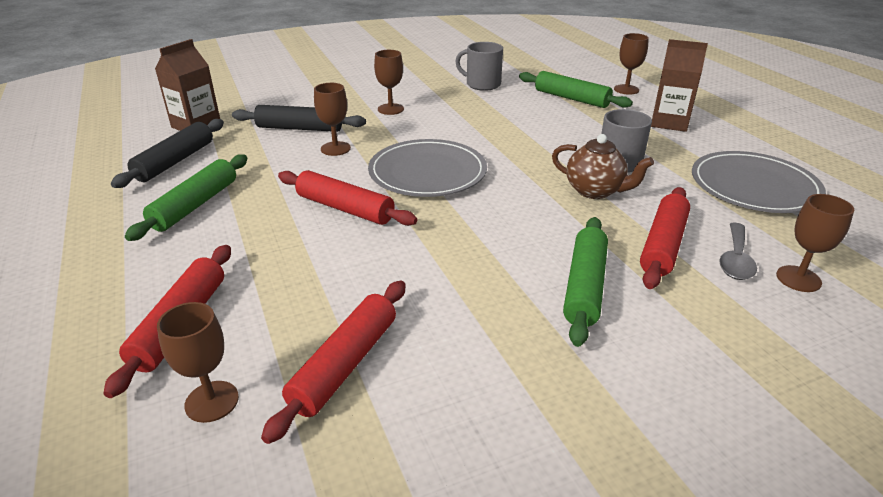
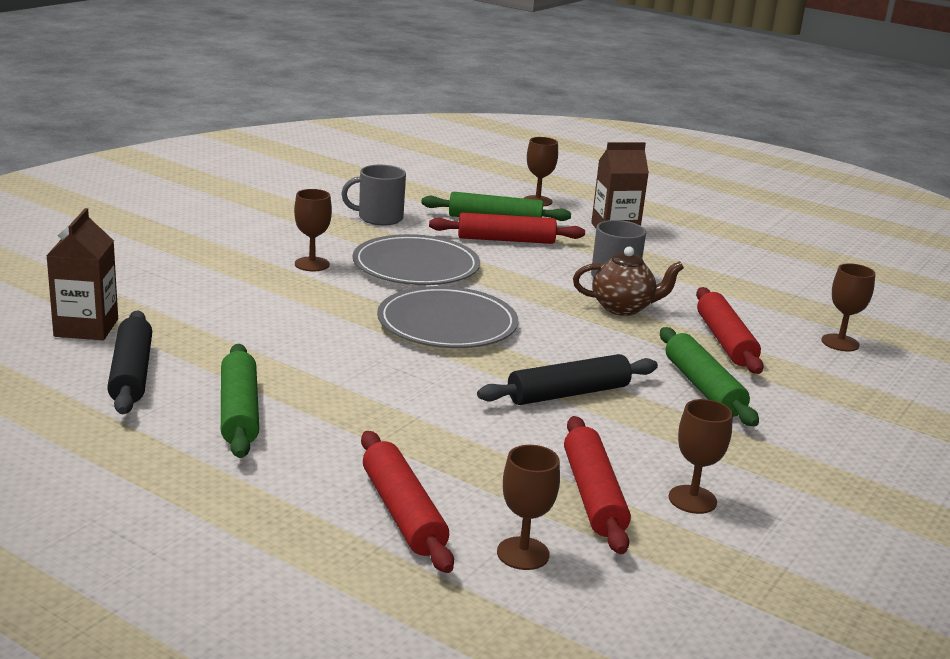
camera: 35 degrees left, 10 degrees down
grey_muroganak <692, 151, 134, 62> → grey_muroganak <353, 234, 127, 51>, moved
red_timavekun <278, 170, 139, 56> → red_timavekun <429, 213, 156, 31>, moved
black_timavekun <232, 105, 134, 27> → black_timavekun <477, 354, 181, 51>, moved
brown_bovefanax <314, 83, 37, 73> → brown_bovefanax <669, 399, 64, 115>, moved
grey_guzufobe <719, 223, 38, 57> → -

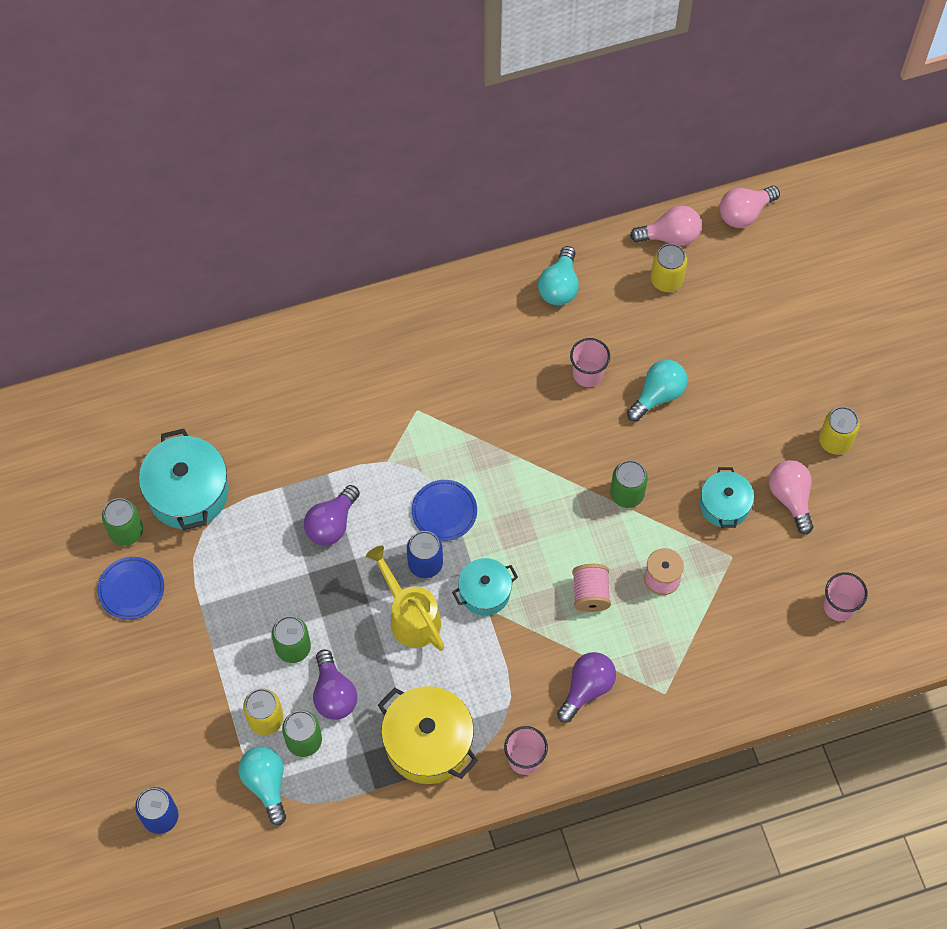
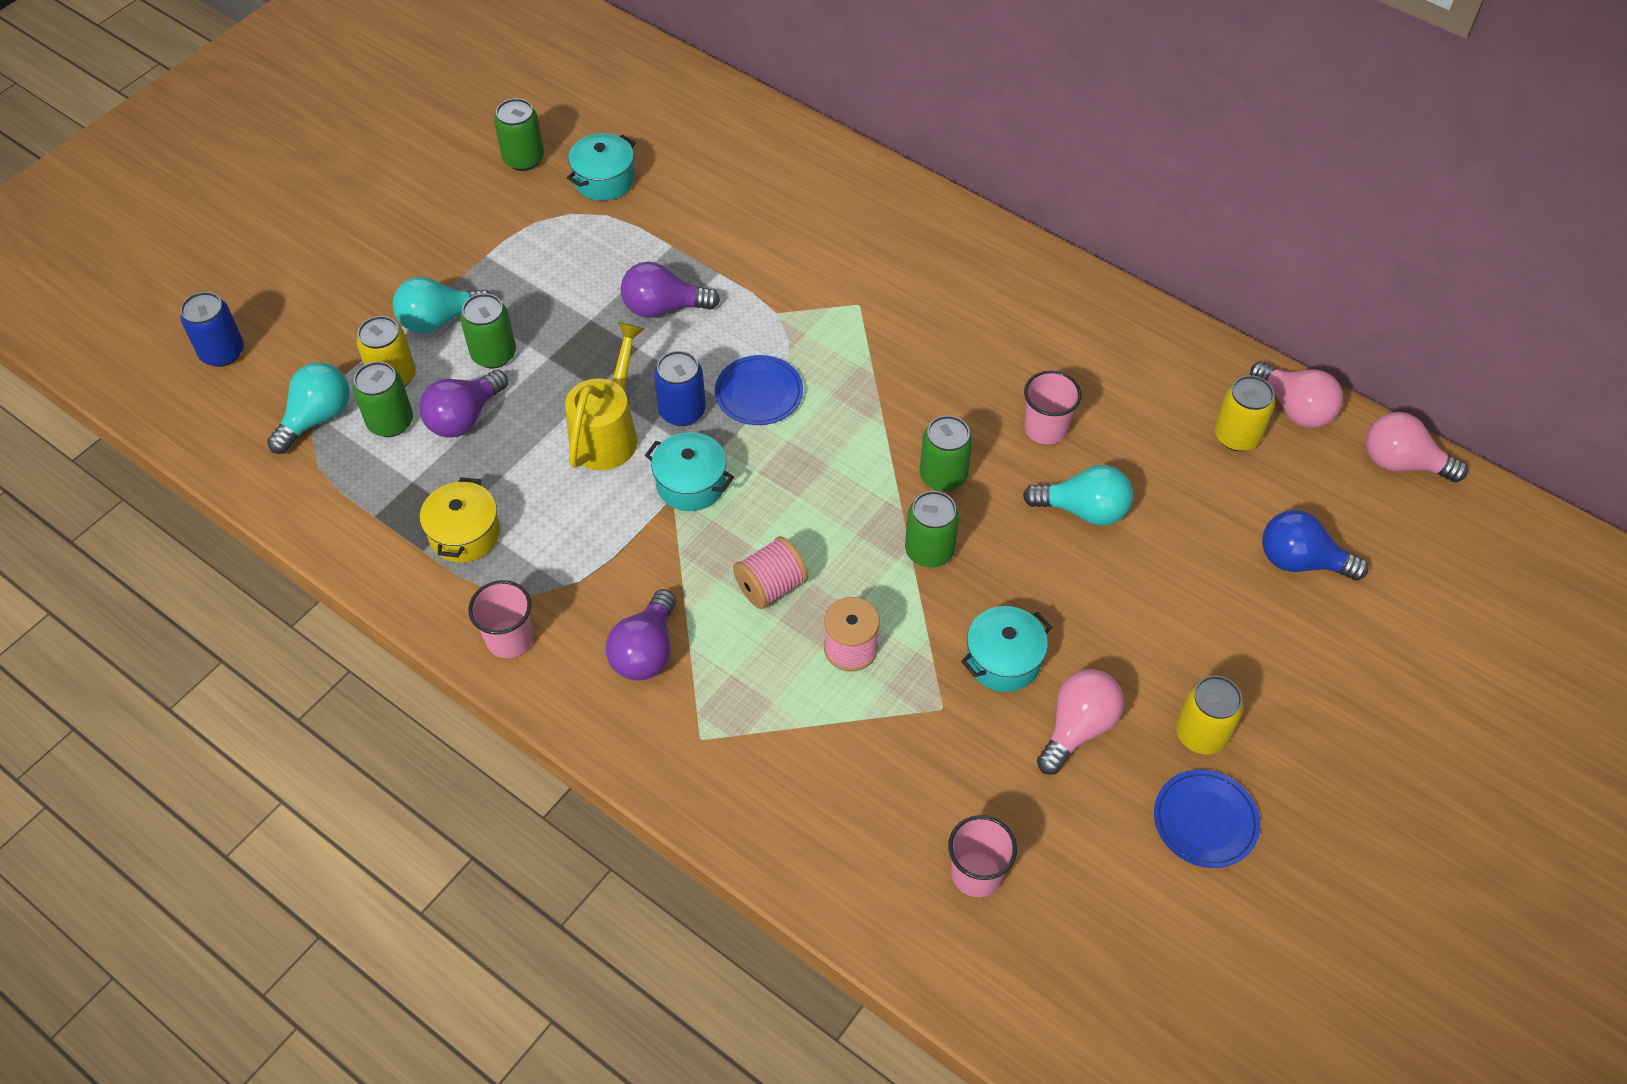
camera: 55 degrees right, 10 degrees down
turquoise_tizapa <538, 246, 41, 59> → turquoise_tizapa <392, 277, 99, 56>, moved
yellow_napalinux <378, 686, 100, 98> → yellow_napalinux <420, 477, 80, 86>, x0.61
turquoise_napalinux <139, 429, 90, 101> → turquoise_napalinux <567, 133, 68, 68>, x0.61
purple_tizapa <557, 652, 59, 71> → purple_tizapa <606, 589, 70, 92>, 105 degrees clockwise
- → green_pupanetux <920, 415, 53, 77>
blue_muroganak <97, 557, 67, 63> → blue_muroganak <1154, 770, 106, 98>, moved
- → blue_tizapa <1262, 510, 107, 71>

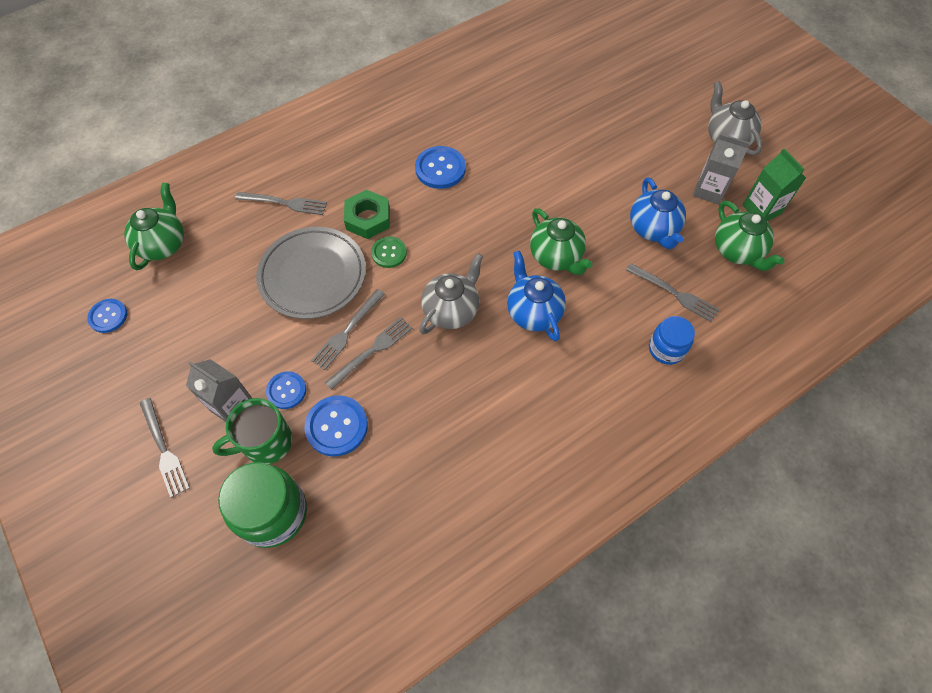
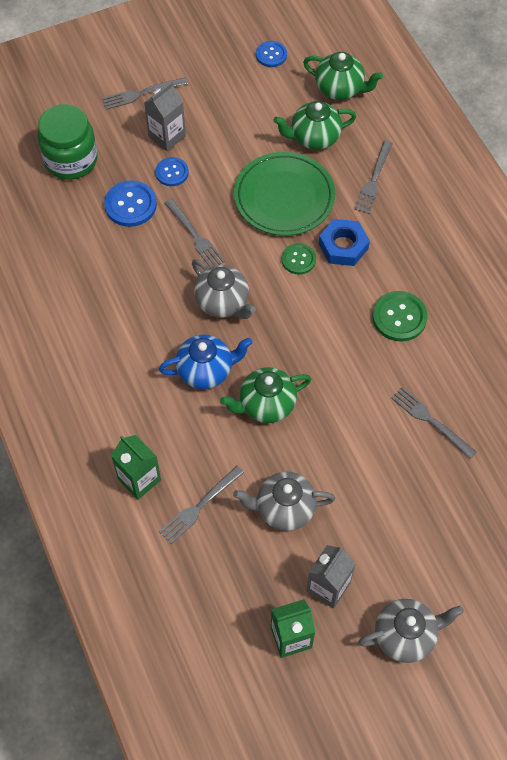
camera: 100 degrees right, 0 degrees up
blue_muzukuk <649, 316, 46, 49> → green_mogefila <111, 435, 50, 65>
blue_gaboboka <630, 177, 56, 72> → grey_gaboboka <233, 472, 102, 59>
grey_muroganak <256, 227, 110, 92> → green_muroganak <234, 152, 101, 84>
green_gaboboka <715, 201, 70, 70> → green_gaboboka <273, 101, 84, 49>, moved
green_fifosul <344, 190, 46, 49> → blue_fifosul <319, 219, 51, 47>
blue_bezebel <415, 146, 51, 43> → green_bezebel <372, 291, 56, 51>
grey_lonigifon <311, 289, 74, 81> → grey_lonigifon <391, 386, 86, 73>, moved
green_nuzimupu <212, 398, 80, 66> → -

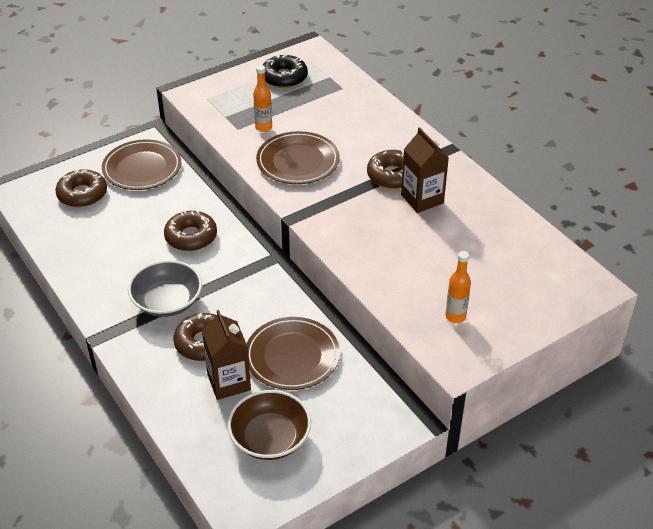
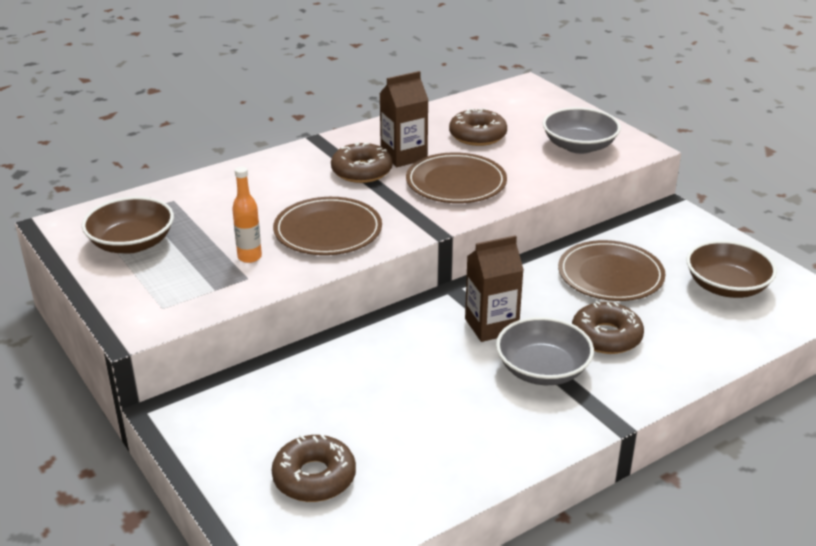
camera: 90 degrees left, 10 degrees down
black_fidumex <263, 55, 45, 33> → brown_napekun <82, 197, 92, 56>
brown_muroganak <102, 139, 79, 51> → brown_muroganak <406, 152, 101, 51>, moved
brown_fidumex <164, 210, 53, 41> → brown_fidumex <449, 108, 58, 38>, moved
brown_mogefila <202, 310, 49, 90> → brown_mogefila <465, 235, 59, 107>, moved
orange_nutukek <445, 251, 26, 72> → grey_napekun <543, 107, 78, 47>

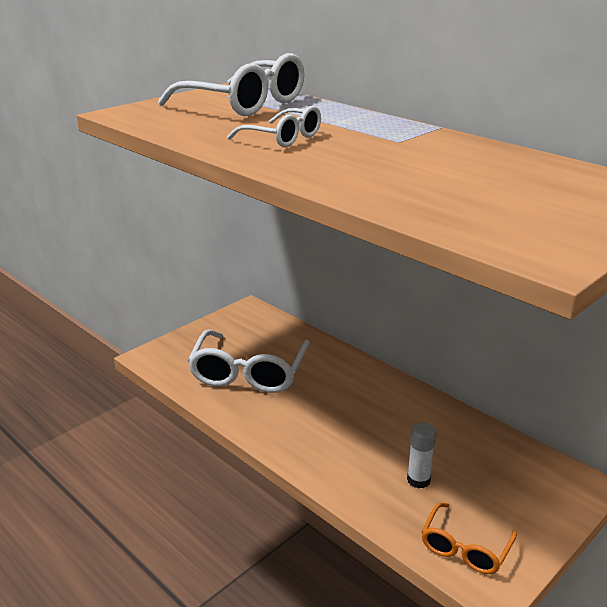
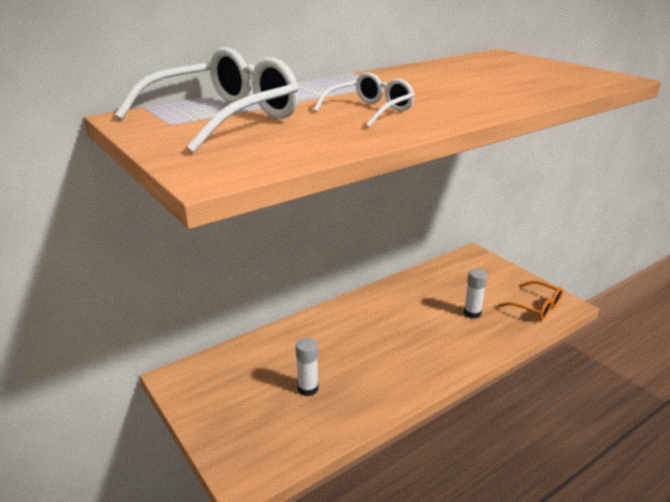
camera: 80 degrees left, 0 degrees up
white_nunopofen <188, 329, 122, 64> → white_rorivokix <296, 338, 22, 58>

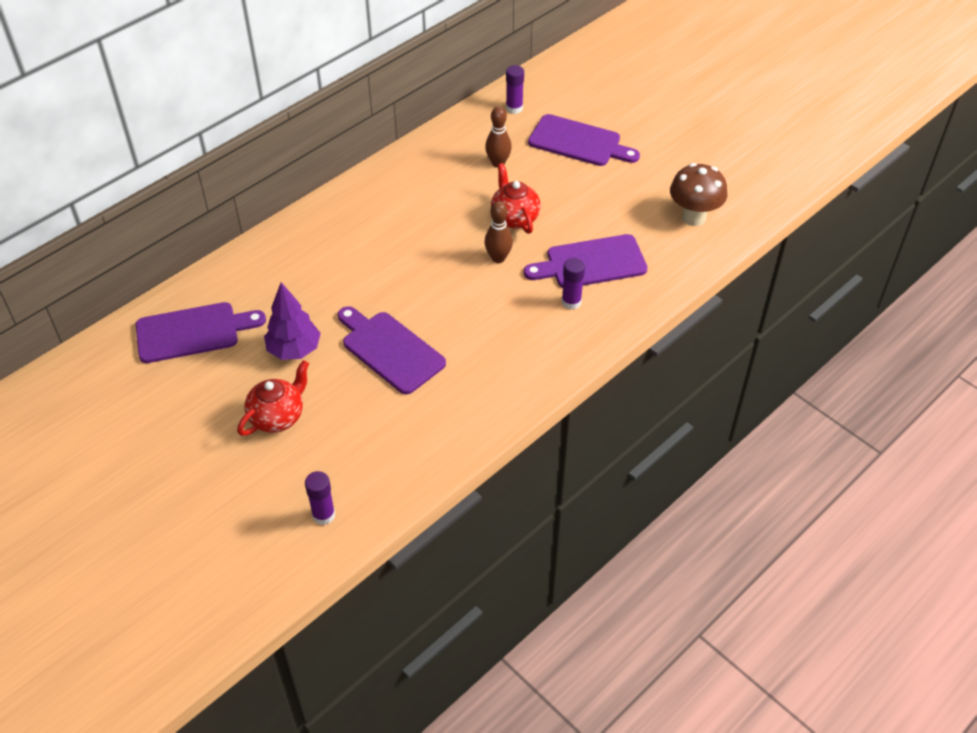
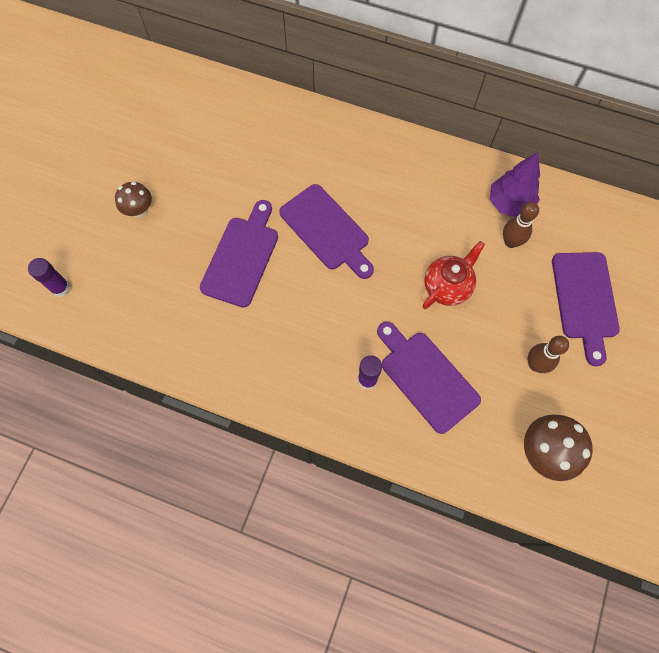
camera: 65 degrees right, 20 degrees up
red_gaboboka <237, 360, 72, 76> → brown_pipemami <115, 182, 37, 36>
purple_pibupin <136, 302, 130, 61> → purple_pibupin <279, 184, 95, 95>, moved
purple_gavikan <264, 282, 57, 78> → purple_gavikan <490, 152, 50, 65>, moved
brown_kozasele <484, 201, 29, 62> → brown_kozasele <528, 336, 41, 37>, moved
purple_rorivokix <506, 65, 18, 49> → -

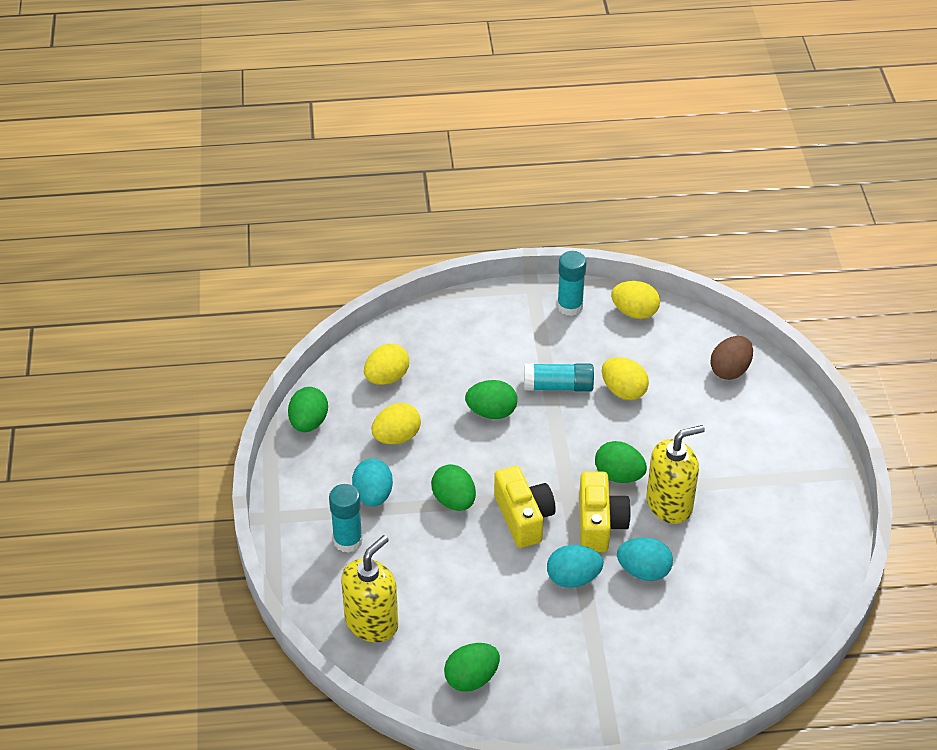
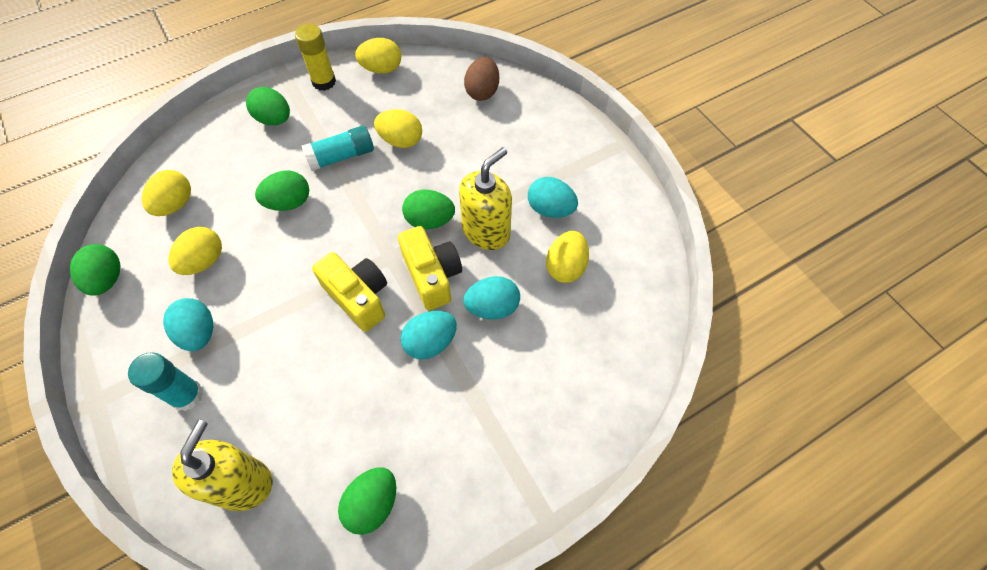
camera: 25 degrees left, 15 degrees up
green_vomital <431, 464, 45, 47> → green_vomital <246, 87, 44, 38>, moved
turquoise_rorivokix <557, 251, 30, 65> → yellow_rorivokix <295, 24, 41, 67>
- → turquoise_vomital <528, 177, 50, 41>
- → yellow_vomital <546, 231, 43, 52>

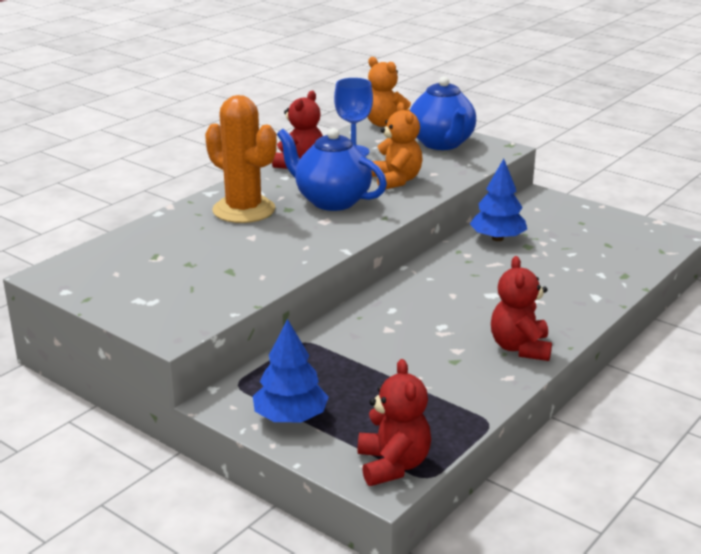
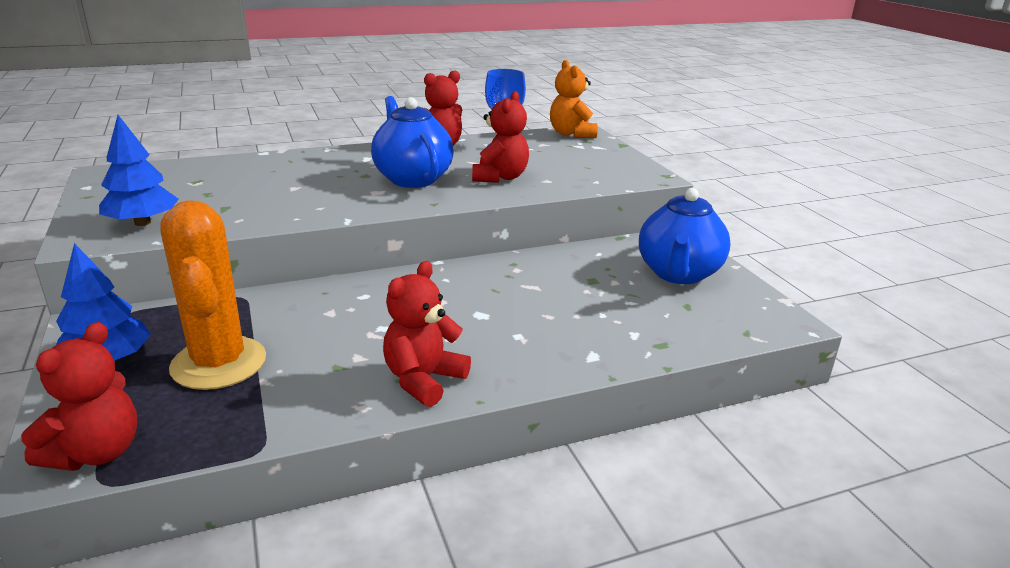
camera: 30 degrees right, 0 degrees up
blue_gavikan <470, 159, 57, 82> → blue_gavikan <99, 115, 80, 111>, moved
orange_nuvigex <205, 95, 72, 128> → orange_nuvigex <160, 200, 106, 190>, moved
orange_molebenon <372, 102, 51, 87> → red_molebenon <472, 91, 57, 92>
blue_gaboboka <410, 76, 66, 74> → blue_gaboboka <639, 188, 92, 96>, moved

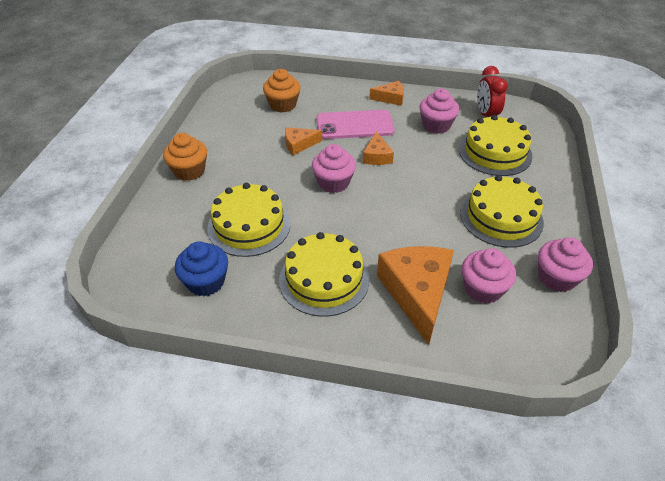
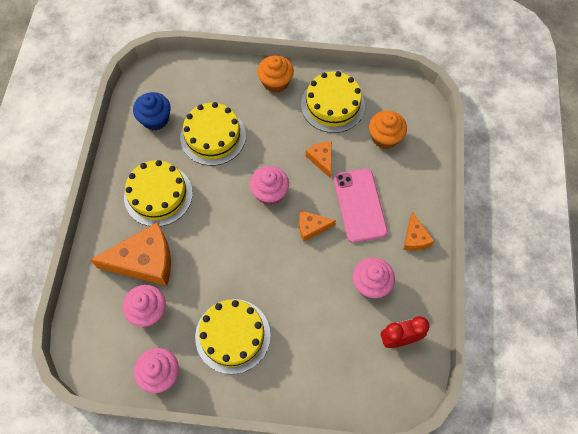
camera: 85 degrees right, 20 degrees up
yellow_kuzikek <459, 115, 73, 61> → yellow_kuzikek <301, 71, 64, 62>, moved

